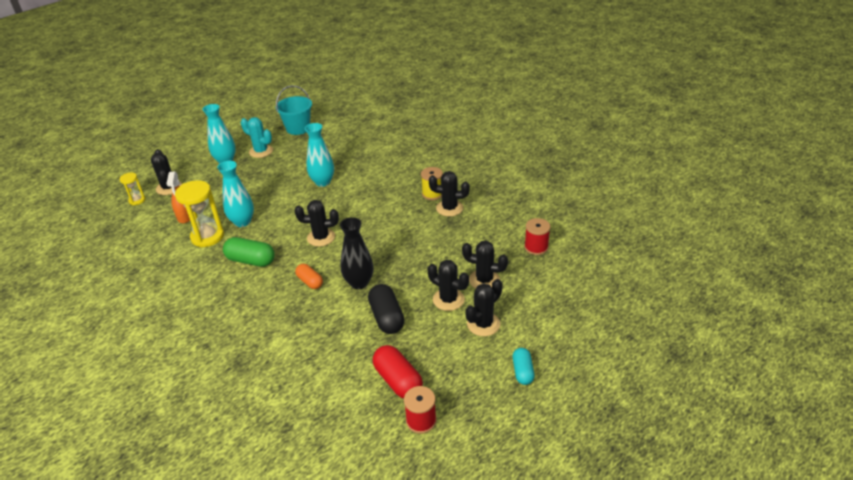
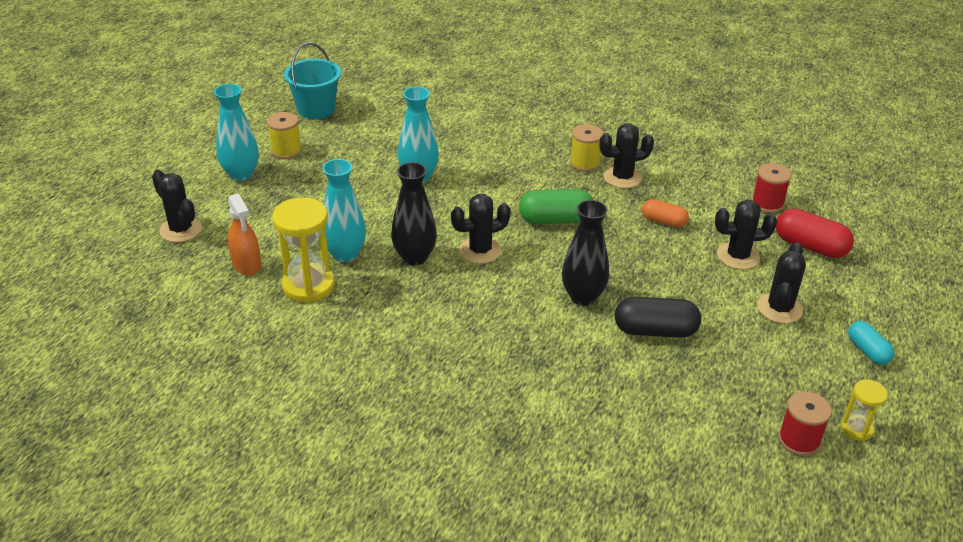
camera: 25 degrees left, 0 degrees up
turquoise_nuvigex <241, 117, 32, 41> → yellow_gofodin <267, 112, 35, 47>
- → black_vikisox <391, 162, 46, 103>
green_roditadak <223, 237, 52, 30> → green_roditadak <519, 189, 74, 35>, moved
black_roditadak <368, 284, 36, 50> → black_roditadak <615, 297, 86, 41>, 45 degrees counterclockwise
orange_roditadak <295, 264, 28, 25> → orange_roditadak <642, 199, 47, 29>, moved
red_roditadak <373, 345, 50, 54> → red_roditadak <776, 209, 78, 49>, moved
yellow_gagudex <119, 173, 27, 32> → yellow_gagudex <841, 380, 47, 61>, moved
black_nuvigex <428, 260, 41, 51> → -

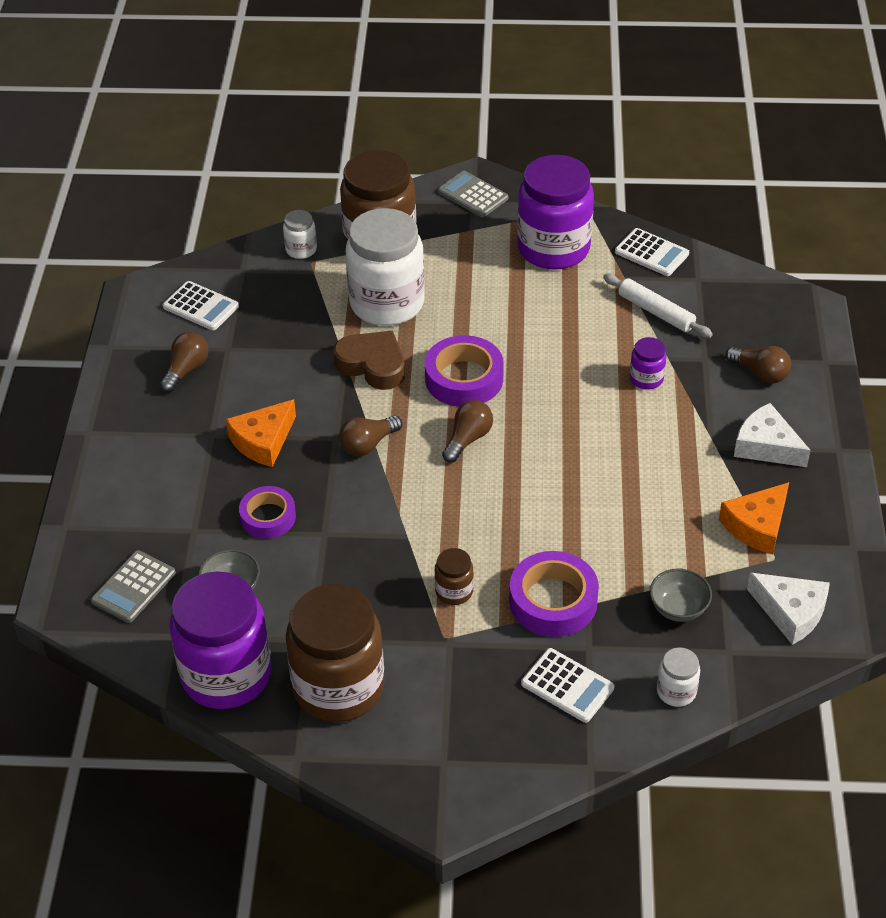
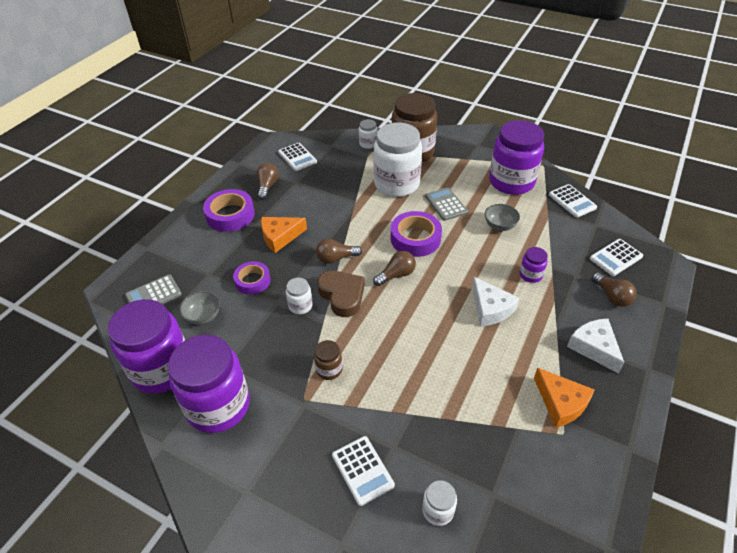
camera: 25 degrees right, 0 degrees up
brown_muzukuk <286, 584, 98, 138> → purple_muzukuk <168, 335, 82, 98>
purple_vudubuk <509, 551, 90, 86> → purple_vudubuk <203, 189, 52, 43>, moved
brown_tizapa <160, 332, 49, 60> → brown_tizapa <256, 163, 23, 37>, 45 degrees counterclockwise
- → white_muzukuk <286, 278, 27, 36>
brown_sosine <334, 331, 71, 59> → brown_sosine <317, 271, 48, 46>, moved
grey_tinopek <438, 171, 70, 46> → grey_tinopek <425, 187, 43, 34>, moved
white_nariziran <747, 572, 83, 73> → white_nariziran <472, 277, 47, 49>, moved
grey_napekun <650, 568, 62, 54> → grey_napekun <485, 204, 35, 27>, moved
orange_nariziran <719, 482, 70, 72> → orange_nariziran <534, 367, 61, 61>, 105 degrees counterclockwise
- → white_tinopek <590, 239, 53, 37>
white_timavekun <603, 274, 110, 64> → -

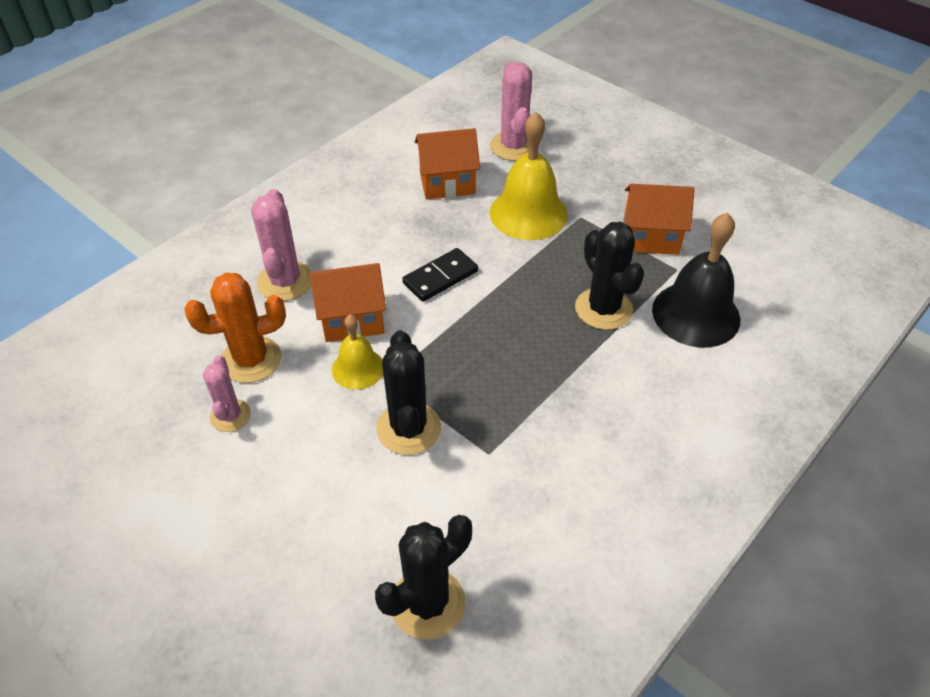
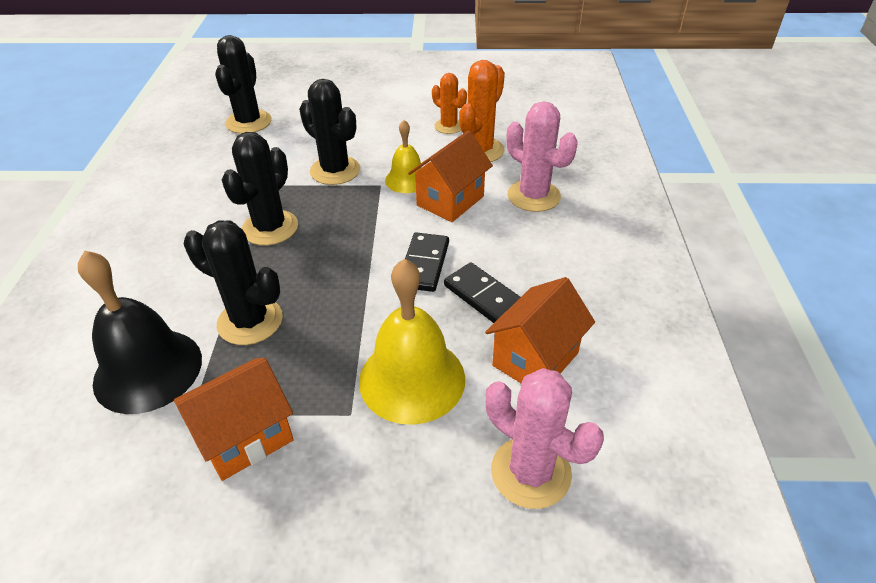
camera: 140 degrees right, 5 degrees down
- → black_nuvigex <222, 132, 76, 113>
pink_nuvigex <203, 355, 48, 77> → orange_nuvigex <432, 73, 35, 61>
- → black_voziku <444, 262, 77, 61>

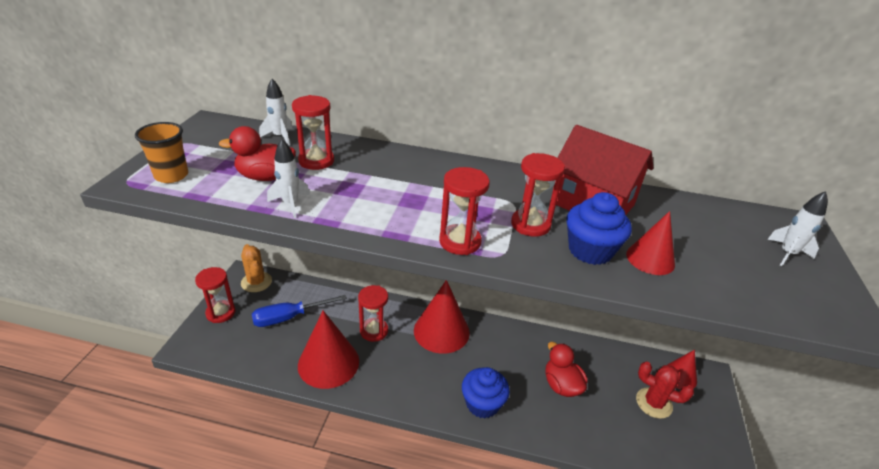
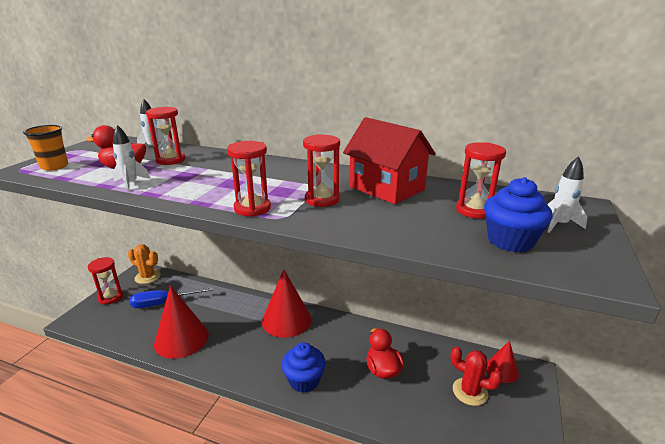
camera: 10 degrees right, 10 degrees down
orange_nuvigex <241, 244, 31, 48> → orange_nuvigex <128, 244, 33, 40>, 45 degrees counterclockwise
red_gagudex <358, 285, 30, 57> → red_gagudex <456, 142, 50, 77>, moved
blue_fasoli <566, 192, 66, 73> → blue_fasoli <484, 177, 68, 75>, moved
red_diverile <626, 211, 49, 64> → -

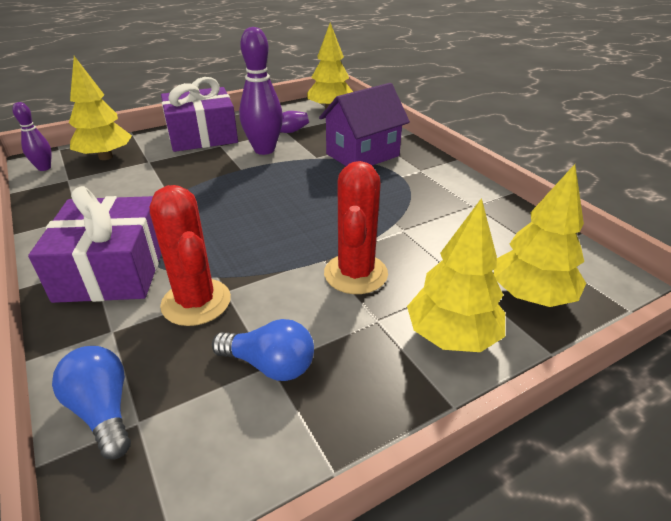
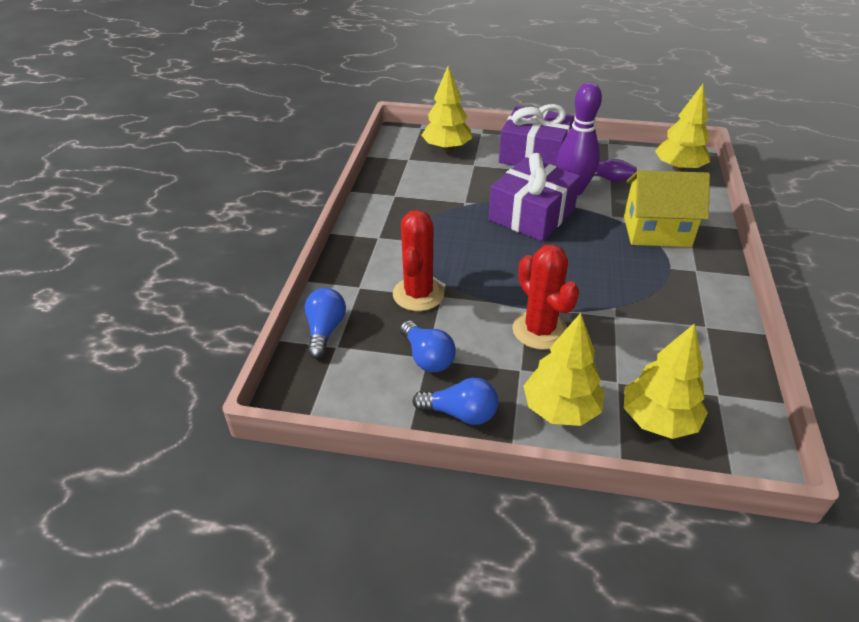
camera: 40 degrees right, 5 degrees up
- → blue_tizapa <413, 378, 85, 47>
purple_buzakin <28, 186, 133, 117> → purple_buzakin <489, 153, 91, 89>, moved
red_nuvigex <324, 161, 64, 133> → red_nuvigex <512, 244, 67, 106>, 75 degrees counterclockwise
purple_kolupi <319, 83, 91, 83> → yellow_kolupi <624, 170, 86, 77>
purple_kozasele <12, 102, 39, 69> → -

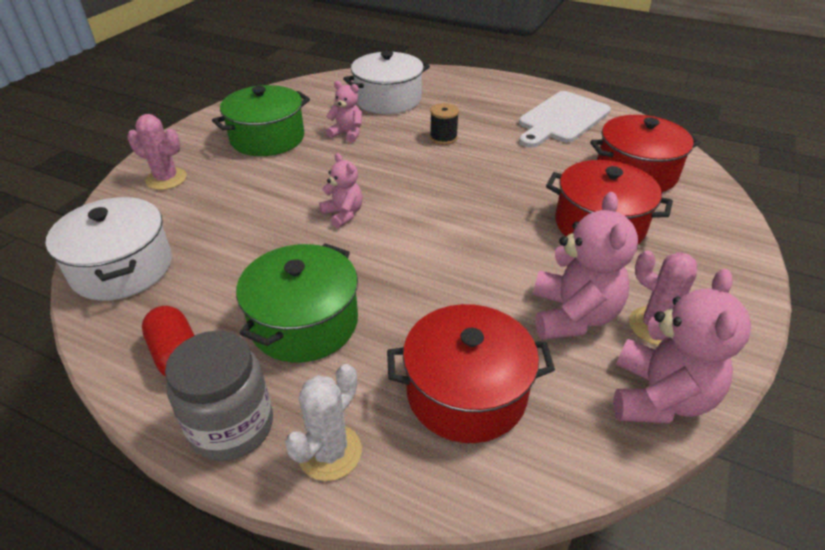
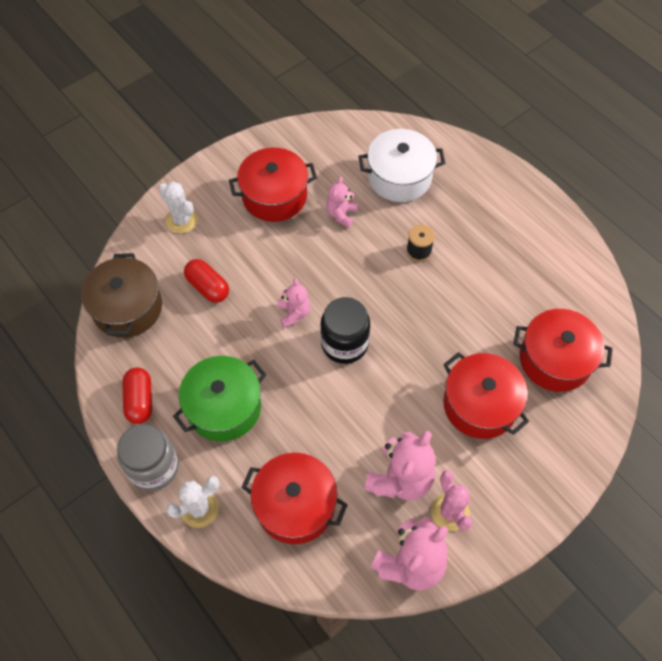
camera: 25 degrees right, 20 degrees up
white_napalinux <46, 197, 126, 104> → brown_napalinux <81, 253, 81, 85>
pink_nuvigex <127, 114, 60, 76> → white_nuvigex <158, 181, 40, 53>
- → red_roditadak <184, 259, 45, 44>
green_napalinux <212, 85, 98, 71> → red_napalinux <229, 148, 88, 74>
- → black_muzukuk <320, 297, 50, 67>
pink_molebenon <326, 81, 36, 62> → pink_molebenon <326, 177, 32, 51>, 120 degrees counterclockwise
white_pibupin <519, 91, 92, 57> → -

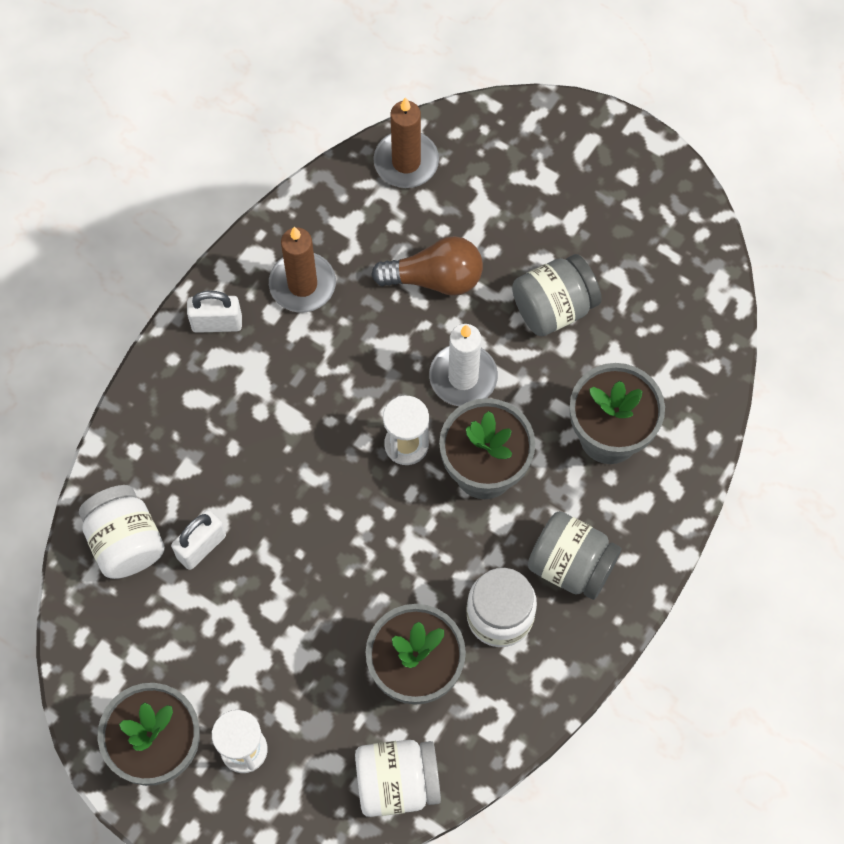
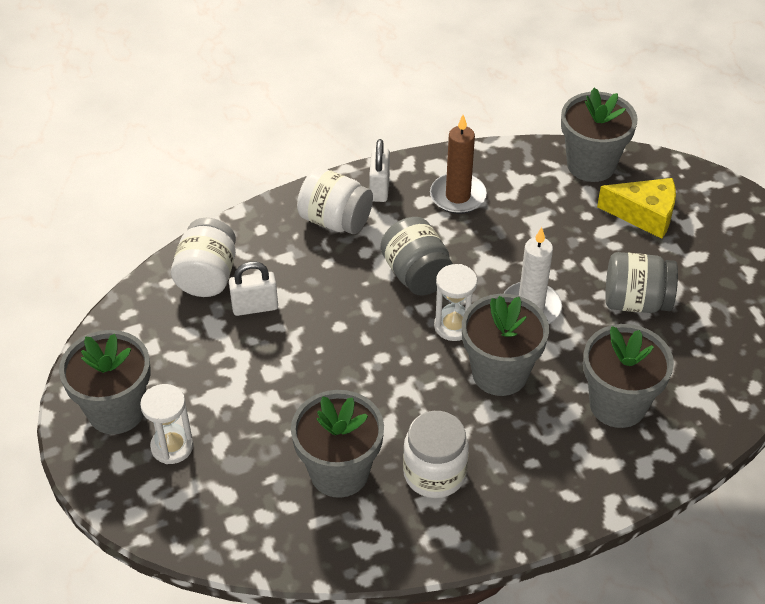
camera: 35 degrees right, 20 degrees down
white_muzukuk <355, 740, 86, 77> → white_muzukuk <297, 168, 76, 66>, moved
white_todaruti <187, 291, 55, 42> → white_todaruti <369, 139, 21, 63>, 60 degrees clockwise
grey_muzukuk <528, 511, 93, 89> → grey_muzukuk <380, 217, 73, 79>, moved
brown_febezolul <373, 97, 66, 91> → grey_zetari <561, 88, 77, 94>
- → yellow_nariziran <597, 178, 79, 61>
brown_tizapa <371, 236, 112, 60> → -

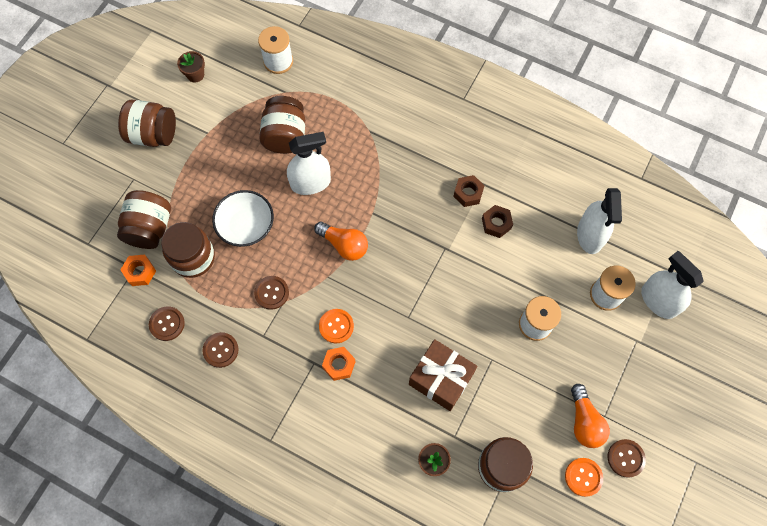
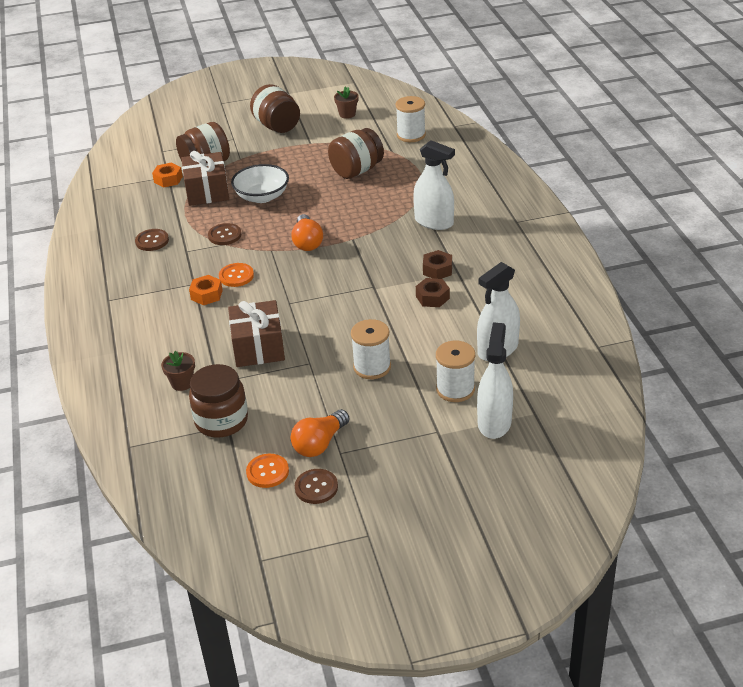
camera: 50 degrees right, 30 degrees down
brown_muzukuk <161, 222, 54, 56> → brown_buzakin <181, 151, 48, 55>
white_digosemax <287, 132, 44, 63> → white_digosemax <413, 140, 42, 90>, moved
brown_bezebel <149, 306, 36, 35> → -

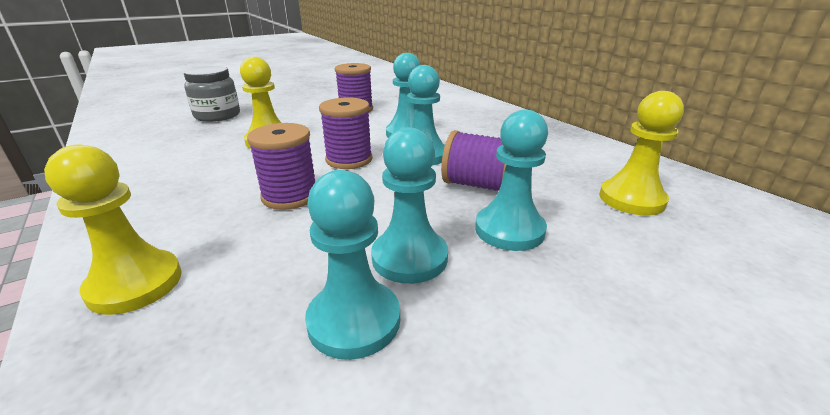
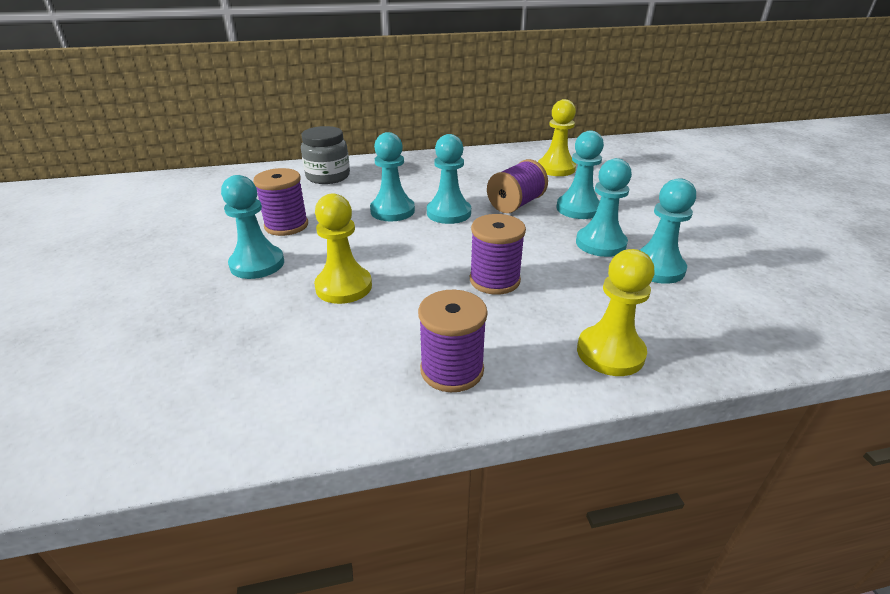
camera: 70 degrees left, 5 degrees up
- → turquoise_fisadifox <221, 175, 63, 104>
grey_muzukuk <184, 66, 56, 56> → grey_muzukuk <301, 126, 49, 58>, moved
purple_gofodin <319, 97, 53, 72> → purple_gofodin <418, 290, 70, 102>, moved

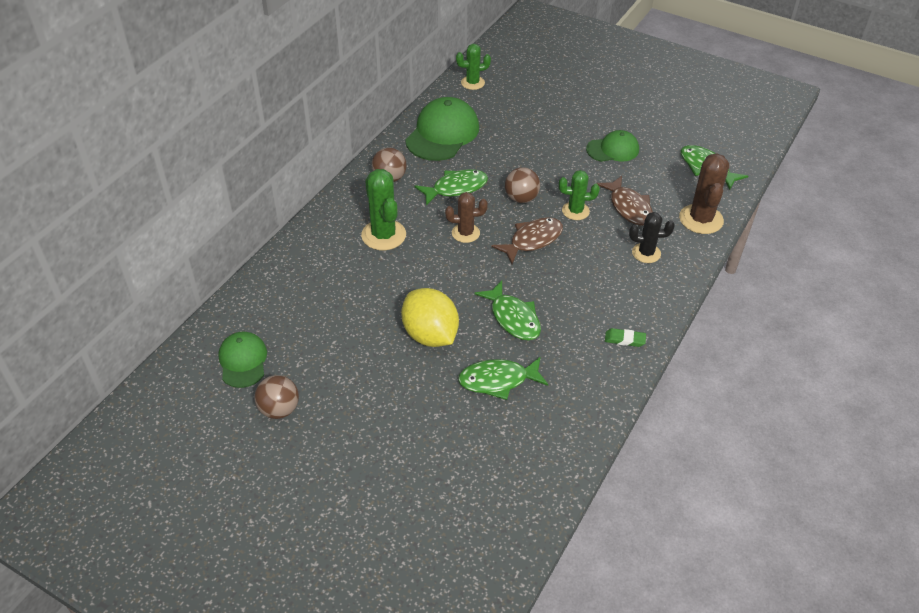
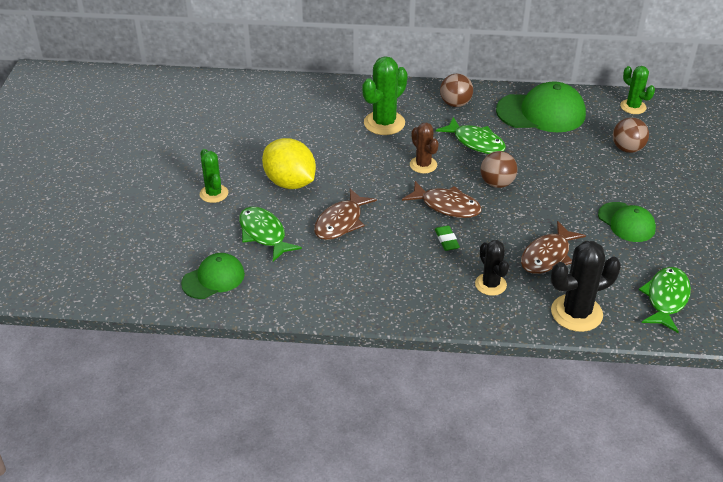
camera: 65 degrees right, 5 degrees down
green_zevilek <218, 332, 49, 56> → green_zevilek <181, 253, 64, 46>, moved
green_nuvigex <559, 170, 41, 50> → green_nuvigex <200, 149, 28, 54>, moved
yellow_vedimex <401, 288, 58, 59> → yellow_vedimex <262, 138, 54, 51>, 75 degrees counterclockwise
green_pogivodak <474, 281, 67, 60> → brown_pogivodak <314, 189, 63, 51>
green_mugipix <605, 328, 41, 19> → green_mugipix <435, 225, 25, 26>, moved
brown_nuvigex <679, 153, 50, 81> → black_nuvigex <551, 241, 70, 91>
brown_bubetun <254, 375, 45, 44> → brown_bubetun <613, 117, 36, 36>, moved

